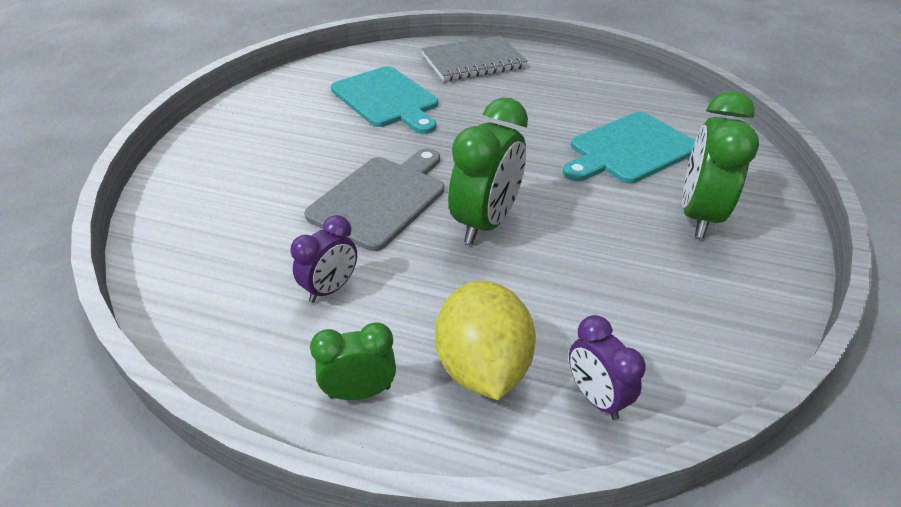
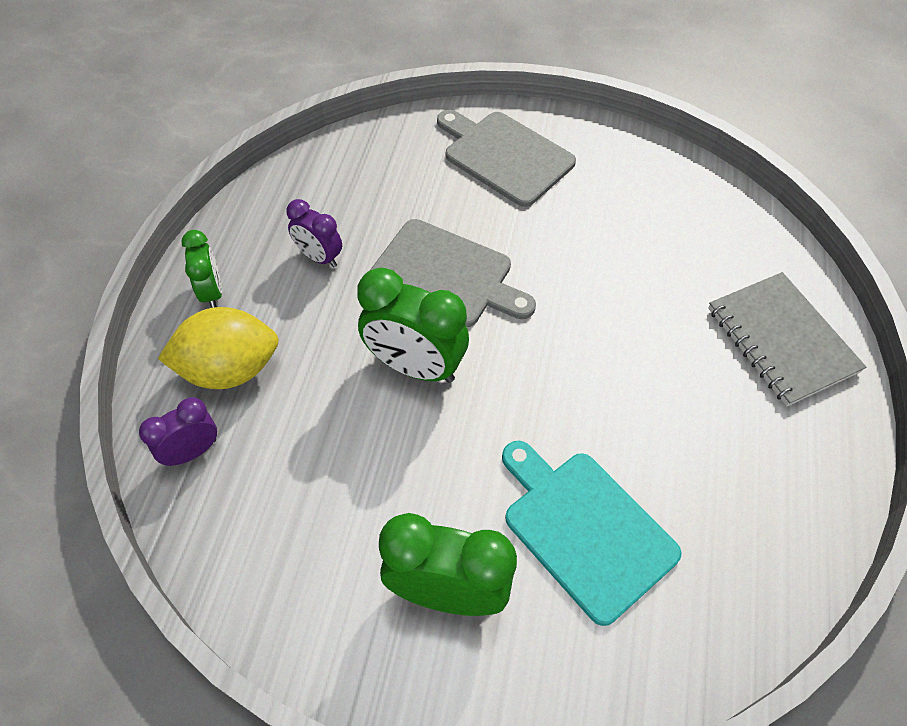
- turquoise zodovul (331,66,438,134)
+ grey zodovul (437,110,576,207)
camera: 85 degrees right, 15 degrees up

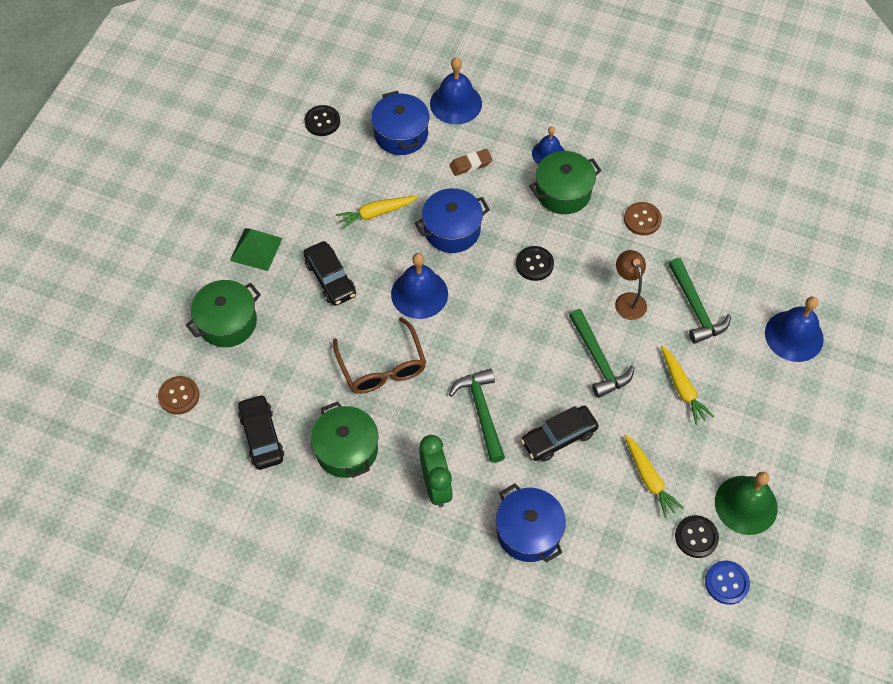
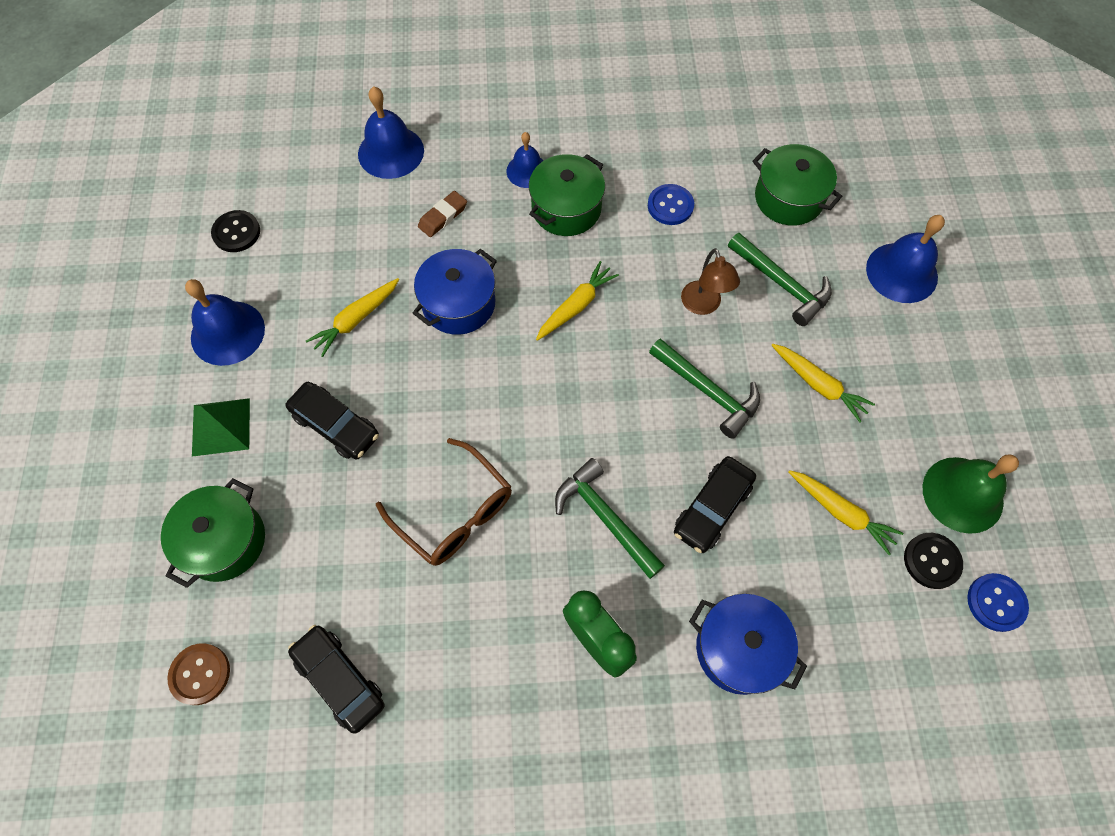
- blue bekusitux (371,91,429,155)
~ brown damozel (624,202,662,235) to blue damozel (648,184,694,225)
~ black damozel (516,246,554,281) to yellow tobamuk (536,261,619,341)
~ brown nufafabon (615,250,647,320) = (681,248,740,315) 150 degrees counterclockwise
~ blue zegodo (391,253,448,319) to (185,279,265,366)
~ green bekusitux (311,401,378,478) to (753,144,842,226)
camera: 25 degrees left, 5 degrees up

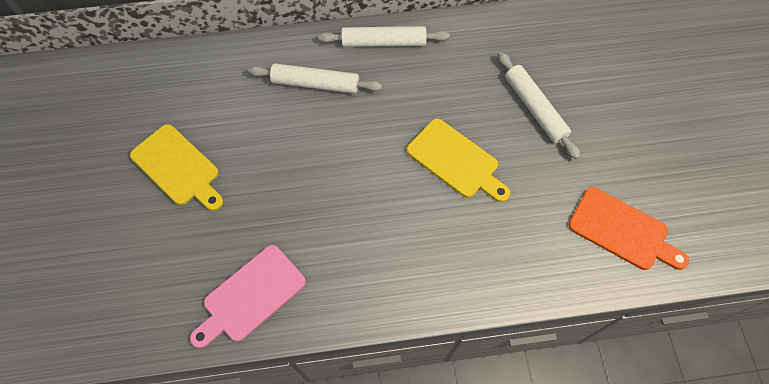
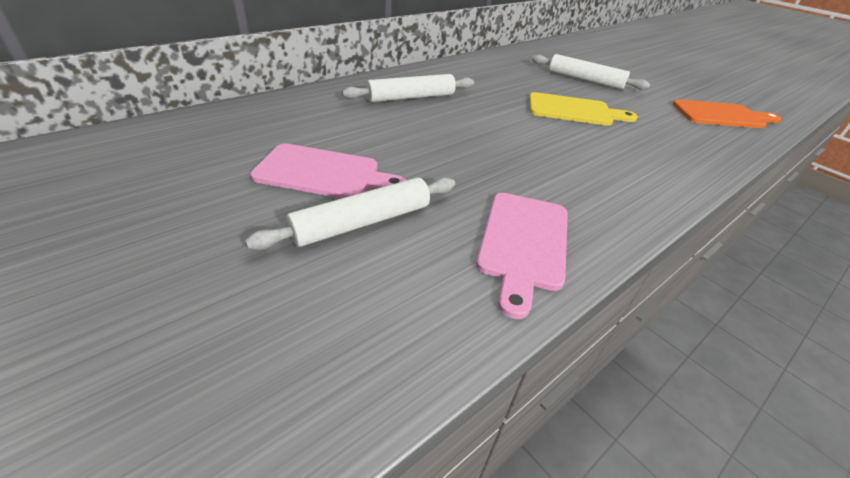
~ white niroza (318,26,450,47) to (245,177,455,250)
~ yellow zodovul (130,124,223,211) to pink zodovul (250,144,406,198)
camera: 35 degrees left, 25 degrees down

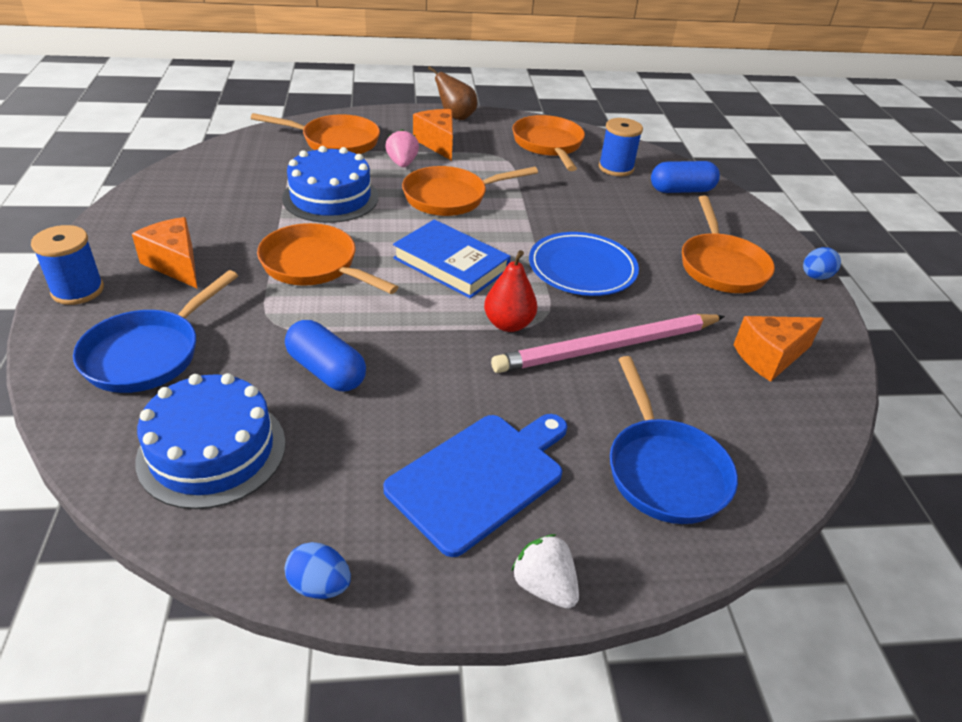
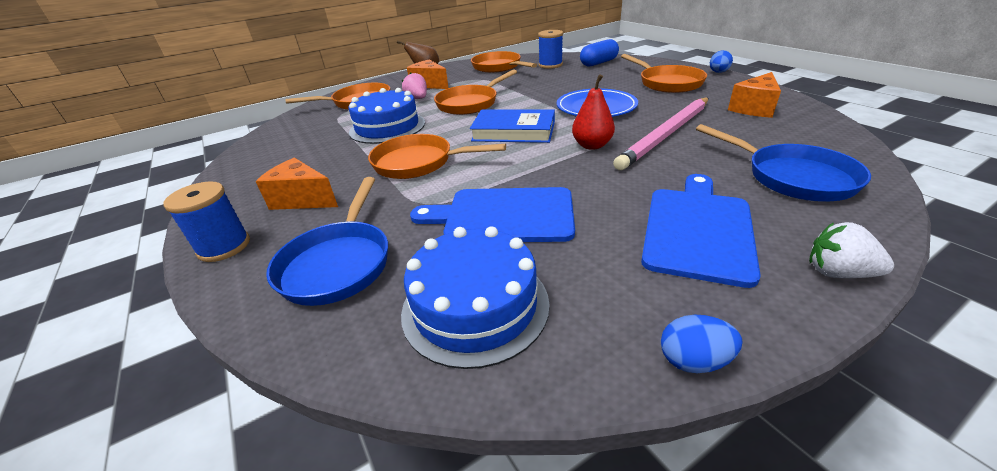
~ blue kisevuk (285,320,366,392) to blue zodovul (410,187,575,242)
camera: 20 degrees left, 5 degrees down

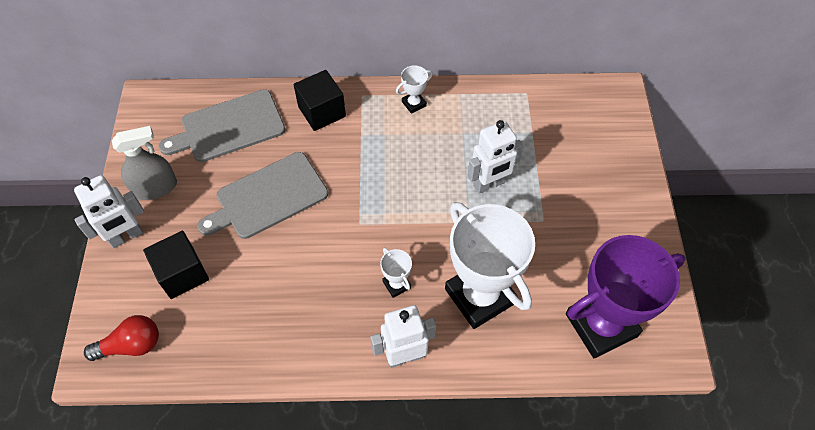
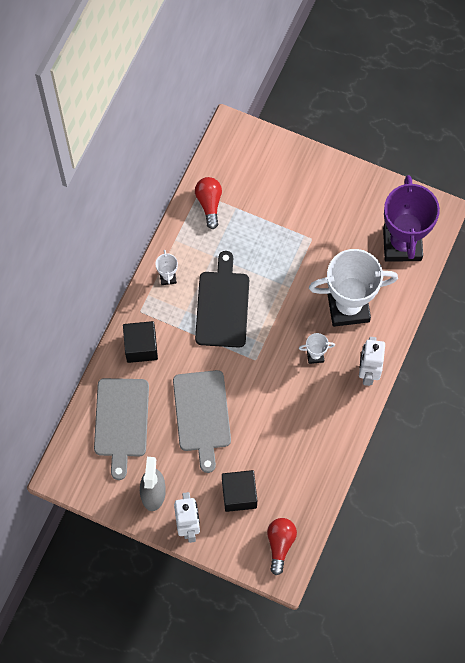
- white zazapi (467,120,523,194)
+ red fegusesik (195,177,222,229)
+ black zodovul (195,251,249,347)
camera: 65 degrees left, 10 degrees up

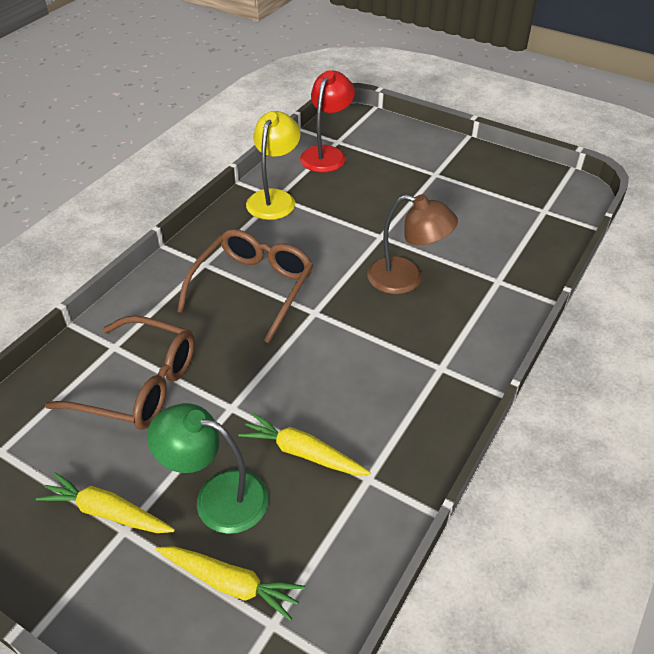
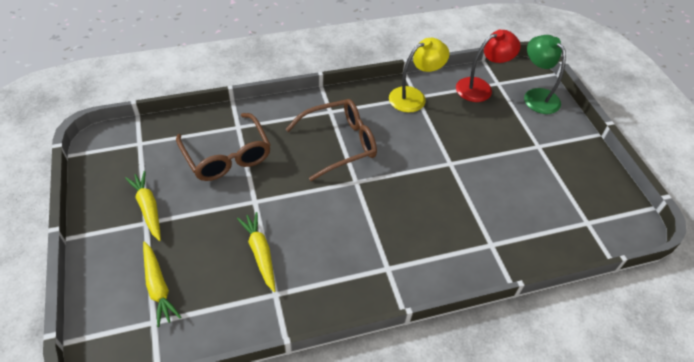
- brown nufafabon (367,194,458,294)
~ green nufafabon (147,403,269,534) to (524,35,566,114)
camera: 40 degrees right, 5 degrees up

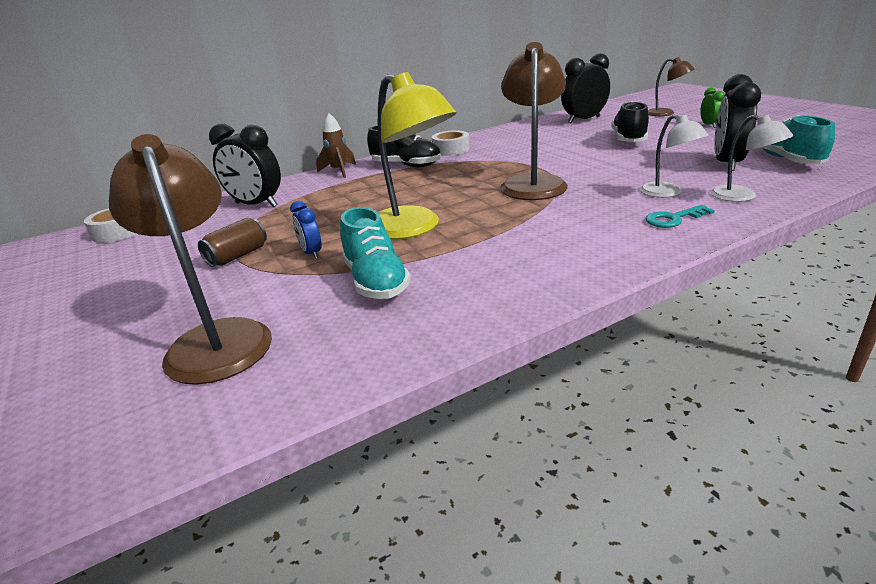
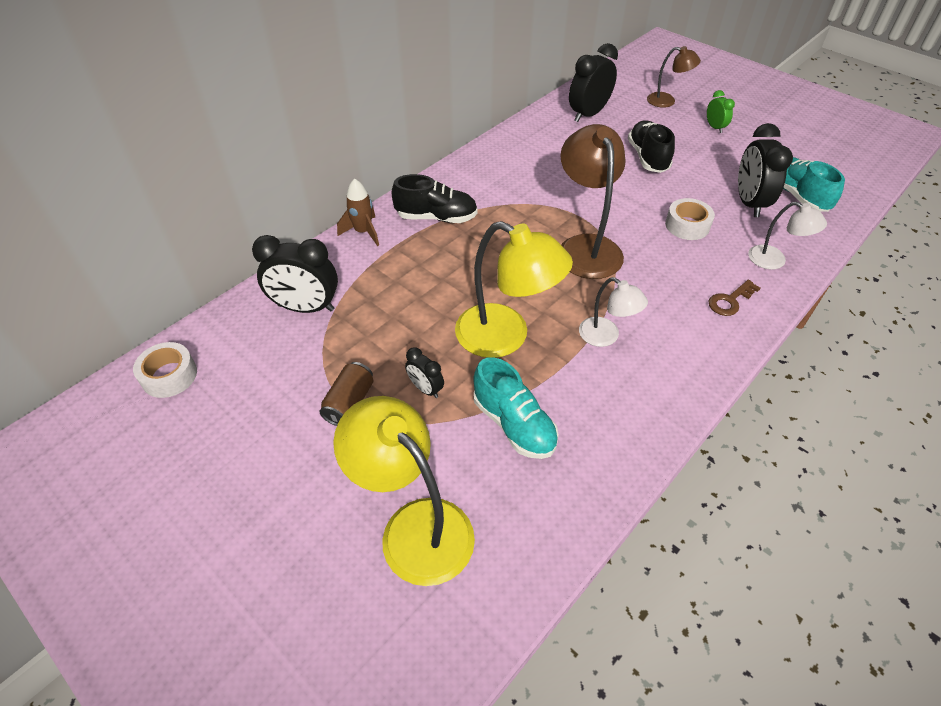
~ white nufafabon (640,114,709,198) to (579,277,648,347)
~ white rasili (432,130,470,156) to (665,198,715,240)
~ brown nufafabon (109,134,272,385) to yellow nufafabon (333,396,475,586)
~ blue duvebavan (290,201,321,259) to black duvebavan (405,347,444,398)
~ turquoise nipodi (645,205,715,228) to brown nipodi (708,280,760,316)
camera: 20 degrees left, 20 degrees up

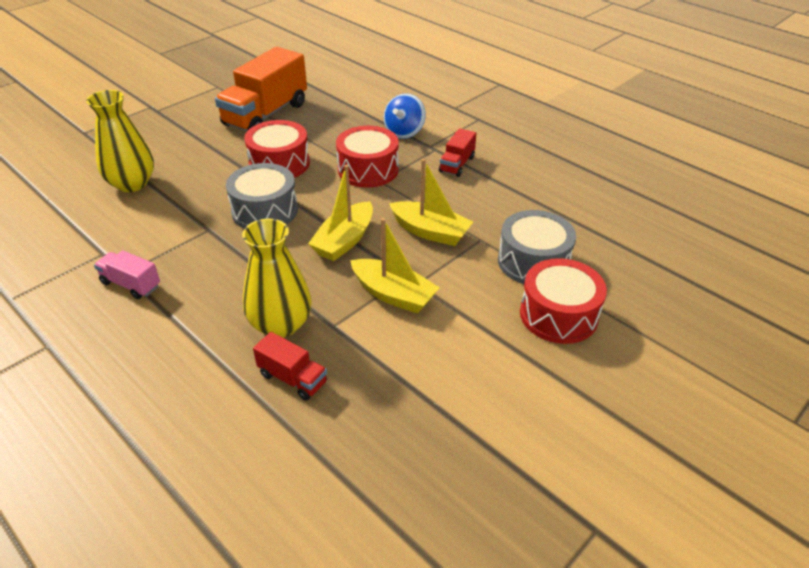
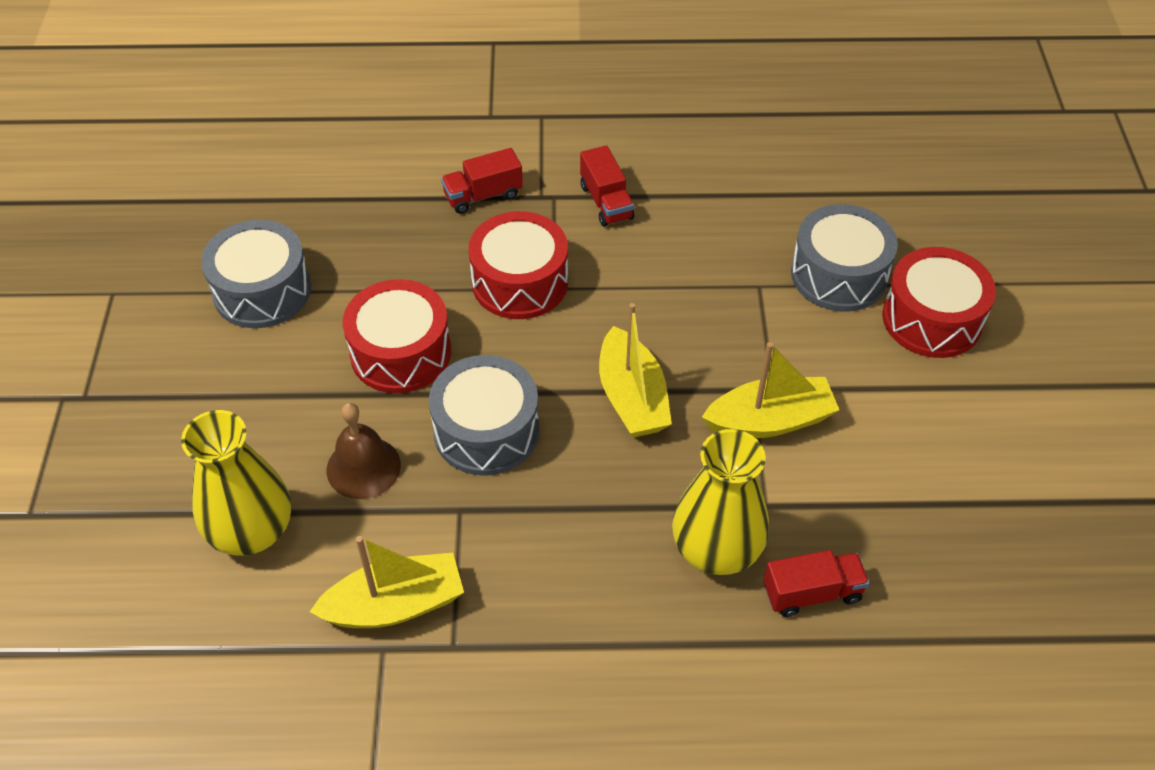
~ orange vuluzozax (215,47,307,131) to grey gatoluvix (201,220,311,328)
~ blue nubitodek (384,93,426,139) to red vuluzozax (441,148,523,214)
~ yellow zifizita (389,159,473,246) to (310,536,464,628)
- pink vuluzozax (94,250,160,299)
+ brown zegodo (327,403,401,499)
camera: 45 degrees left, 10 degrees up

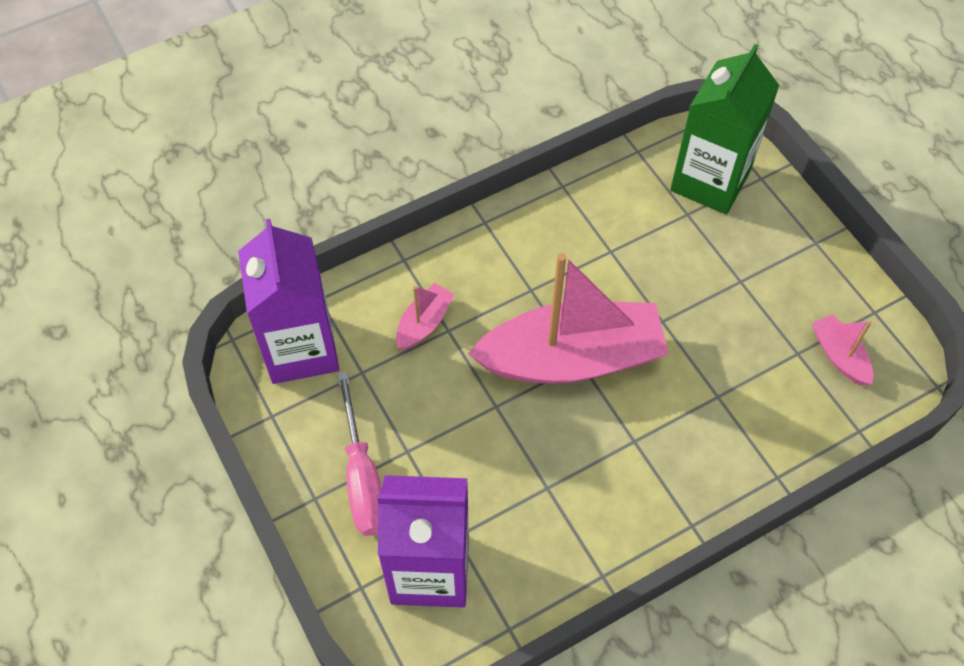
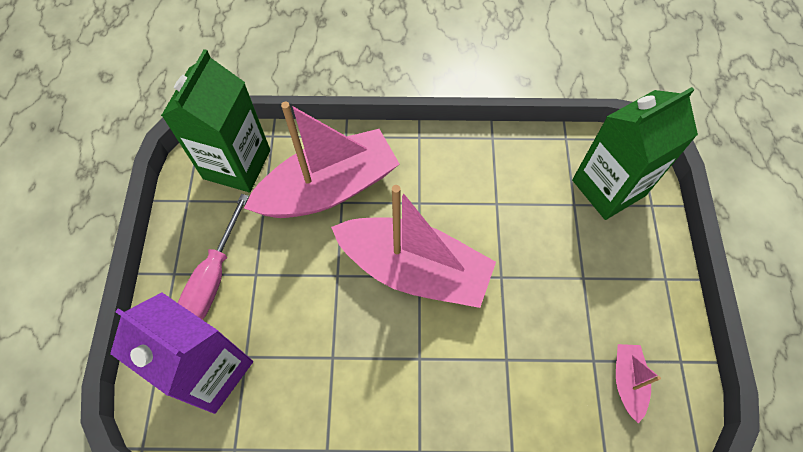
~ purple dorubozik (238,219,339,384) to green dorubozik (161,49,270,192)
~ pink zifizita (396,283,455,350) = (244,102,399,218) x2.31
camera: 30 degrees right, 5 degrees up

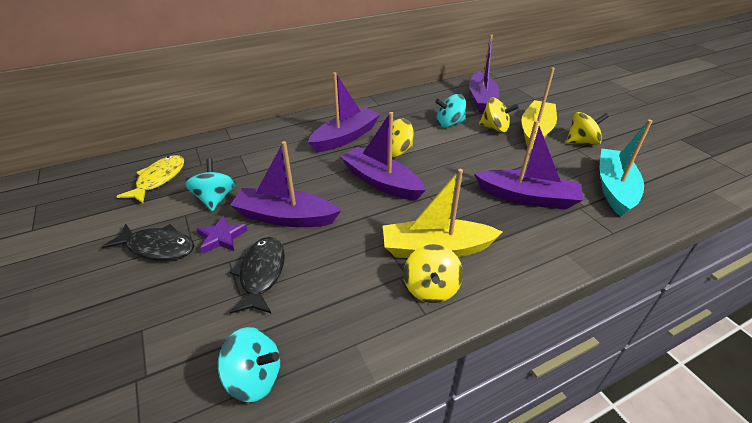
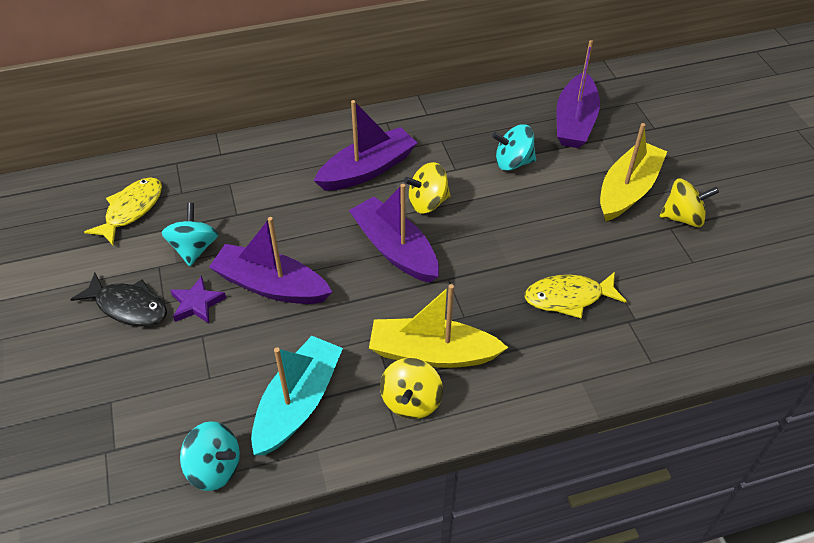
- yellow nubitodek (479,98,519,133)
~ purple zifizita (474,120,583,210) to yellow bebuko (525,272,627,319)
~ turquoise zifizita (599,120,652,217) to (251,336,343,455)
- black bebuko (230,237,285,314)
camera: 10 degrees right, 10 degrees up

